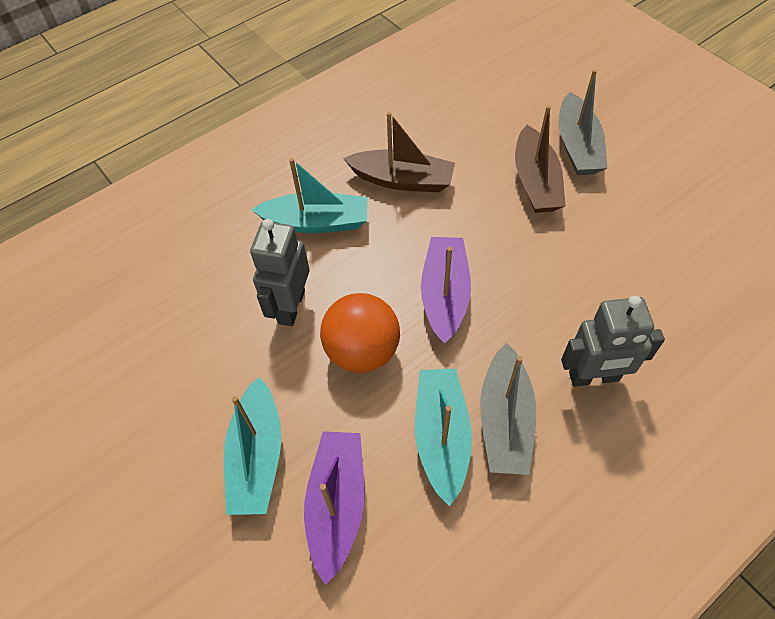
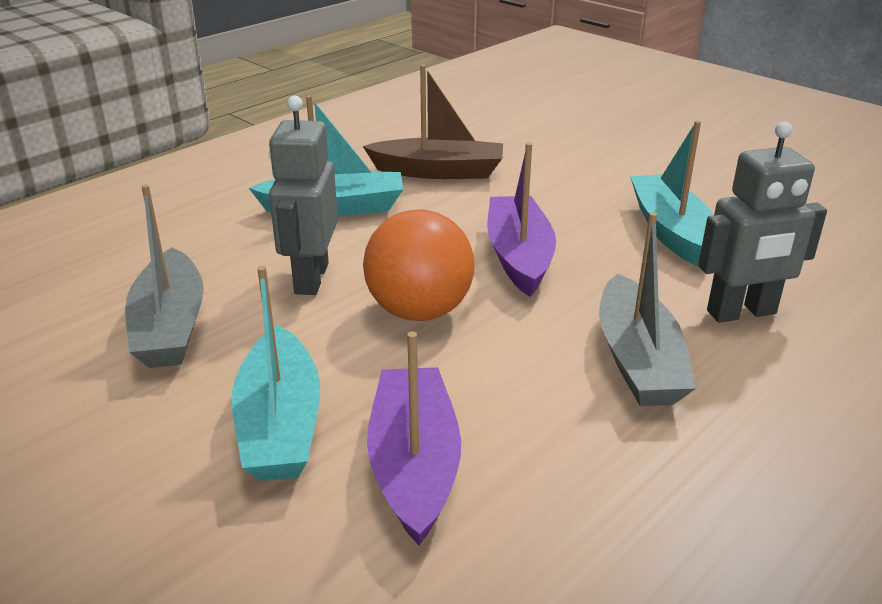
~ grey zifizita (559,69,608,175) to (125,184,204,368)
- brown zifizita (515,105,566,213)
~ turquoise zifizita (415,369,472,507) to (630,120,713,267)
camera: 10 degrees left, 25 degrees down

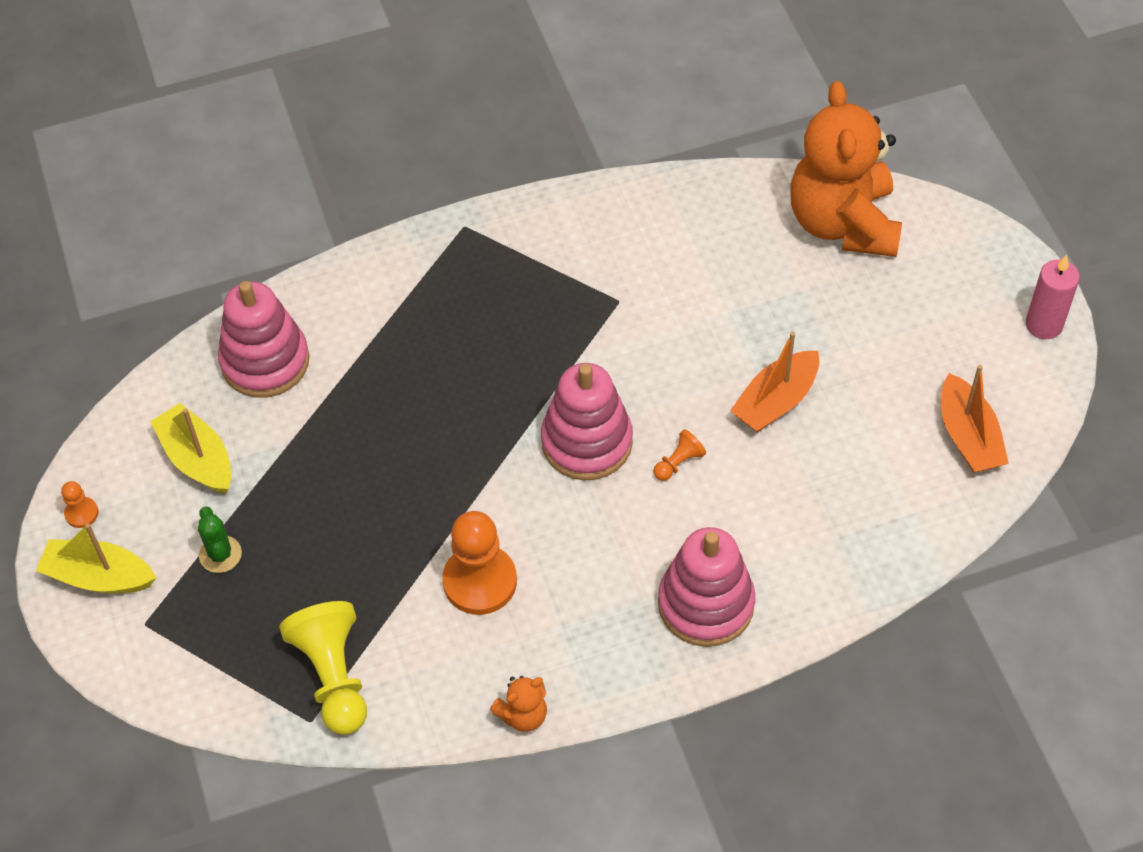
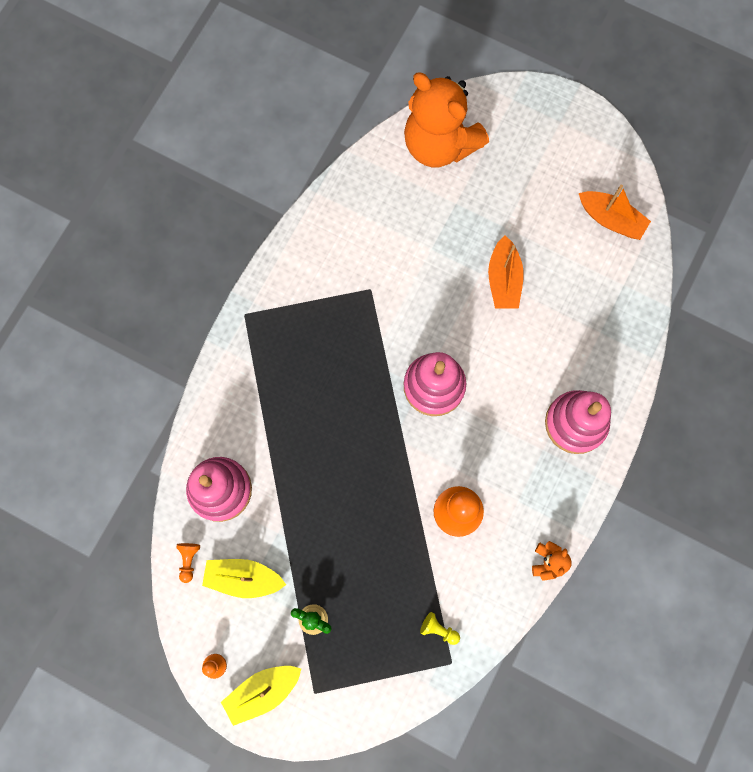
- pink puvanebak (1026,255,1080,339)
~ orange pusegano (653,429,706,481) to (176,543,200,583)
~ yellow pusegano (279,601,367,735) = (420,612,460,645) x0.46
camera: 45 degrees left, 20 degrees up

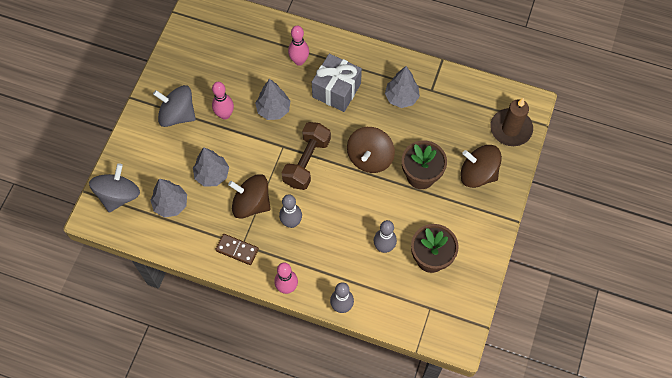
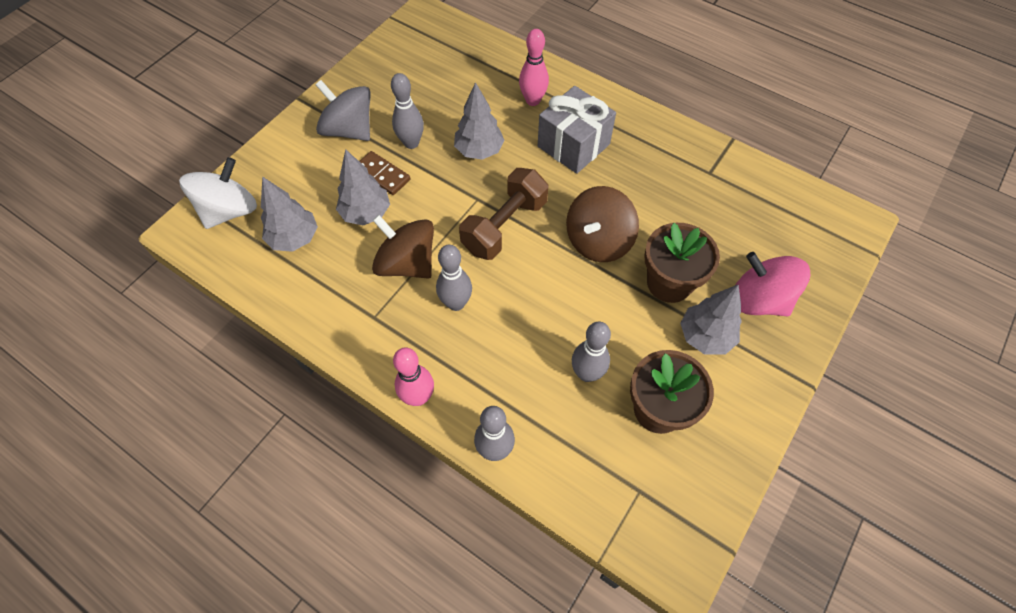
~ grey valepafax (385,66,420,108) to (680,285,742,355)
~ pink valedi (212,82,234,120) to grey valedi (391,73,424,149)
- brown puvanebak (490,98,533,146)
~ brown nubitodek (460,145,502,188) to pink nubitodek (736,252,810,317)
~ grey nubitodek (89,163,140,213) to white nubitodek (179,157,257,229)
~ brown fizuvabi (215,234,259,265) to (359,151,410,195)
camera: 15 degrees right, 5 degrees down

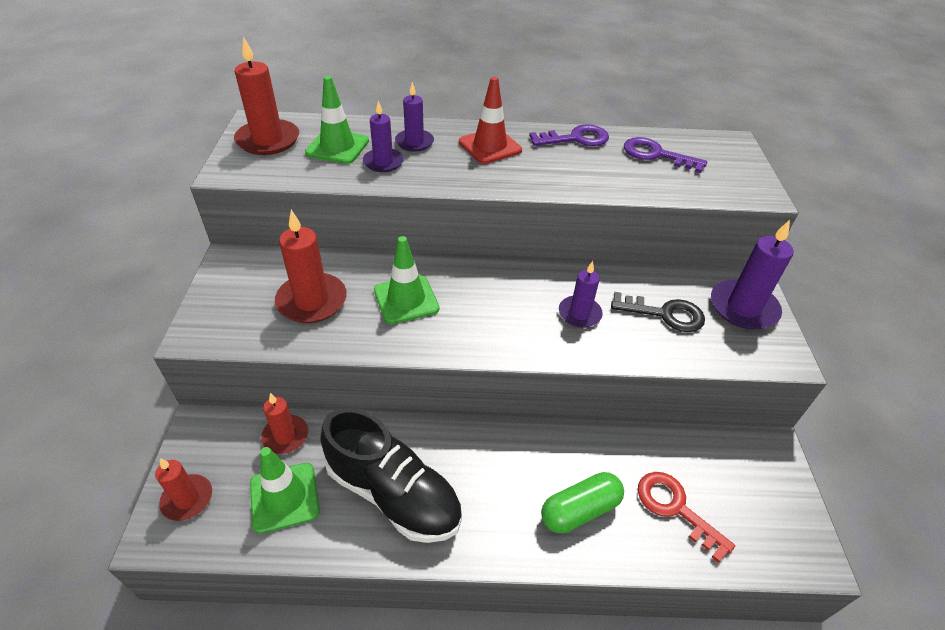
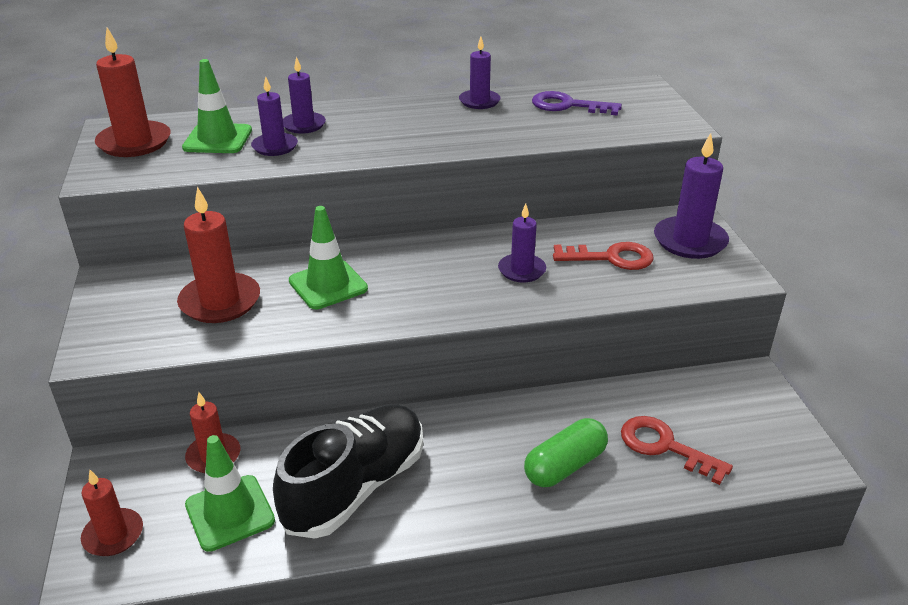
- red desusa (459,77,522,164)
~ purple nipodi (529,124,609,146) to purple puvanebak (459,37,501,109)
~ black nipodi (611,292,705,332) to red nipodi (553,242,654,270)
~ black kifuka (320,408,462,543) = (273,404,423,539) 75 degrees counterclockwise
camera: 10 degrees left, 10 degrees down

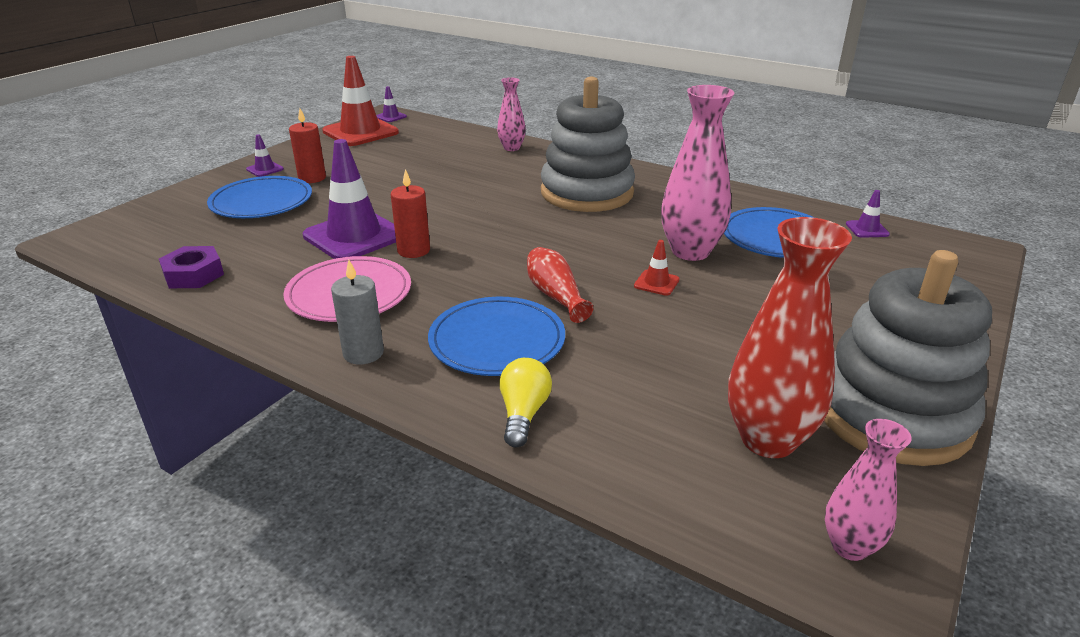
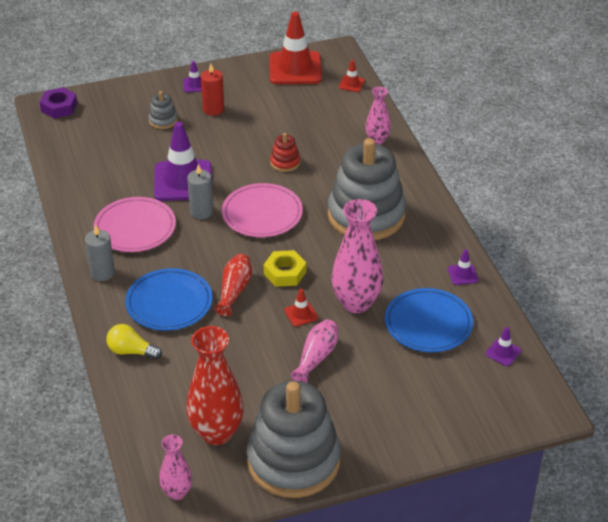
~ purple desusa (376,86,407,122) to (448,249,479,285)
~ red puvanebak (391,169,430,258) to grey puvanebak (187,164,213,219)
~ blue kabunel (207,176,312,218) to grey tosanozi (148,91,178,129)
~ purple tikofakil (159,246,224,288) to (40,87,77,119)
~ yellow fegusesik (499,358,552,448) = (106,324,162,360) 120 degrees counterclockwise
+ red desusa (339,60,365,92)
+ red tosanozi (270,133,300,172)
+ pink kabunel (222,183,303,237)
+ yellow tikofakil (264,250,307,287)
+ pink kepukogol (291,319,338,383)
camera: 40 degrees right, 10 degrees up

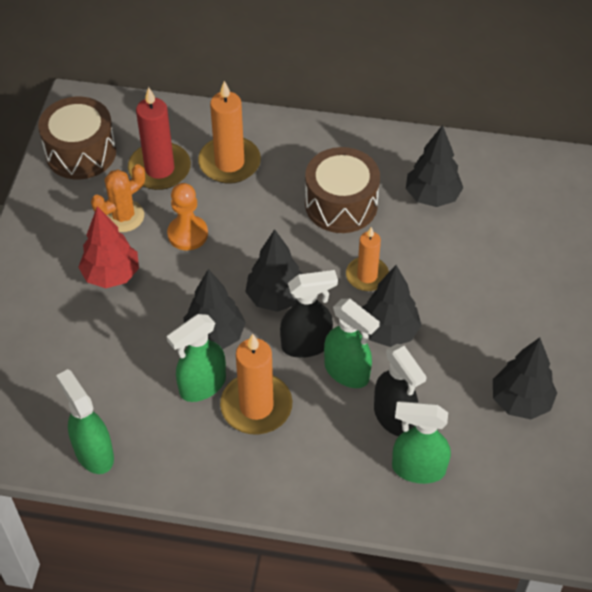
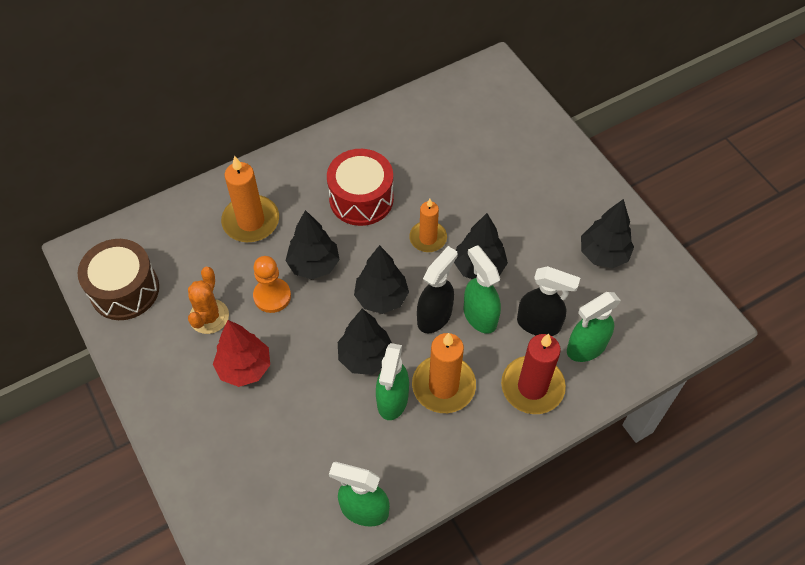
~ red puvanebak (128,87,191,190) to (501,334,566,414)
~ black valepafax (406,125,463,207) to (285,210,340,280)
~ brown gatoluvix (305,147,380,233) to red gatoluvix (327,149,394,226)
~ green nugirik (324,298,380,388) = (464,245,501,334) 120 degrees counterclockwise
camera: 40 degrees left, 5 degrees up

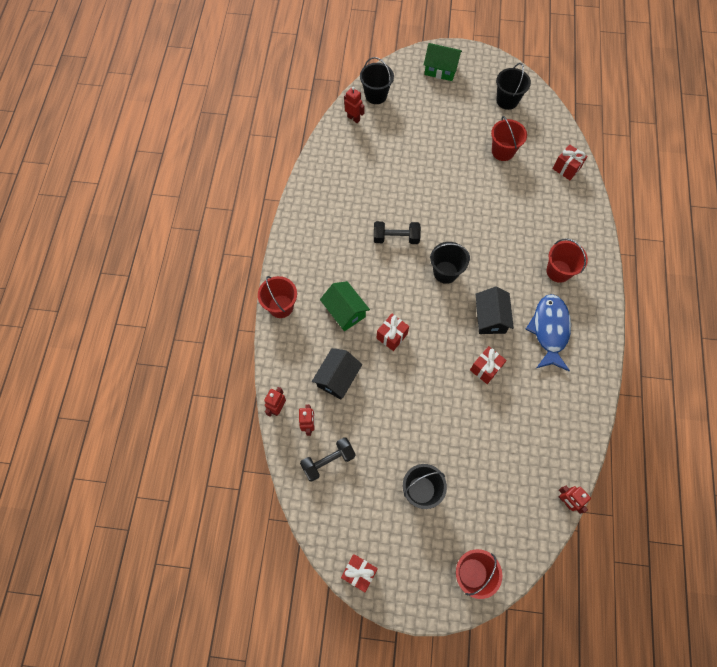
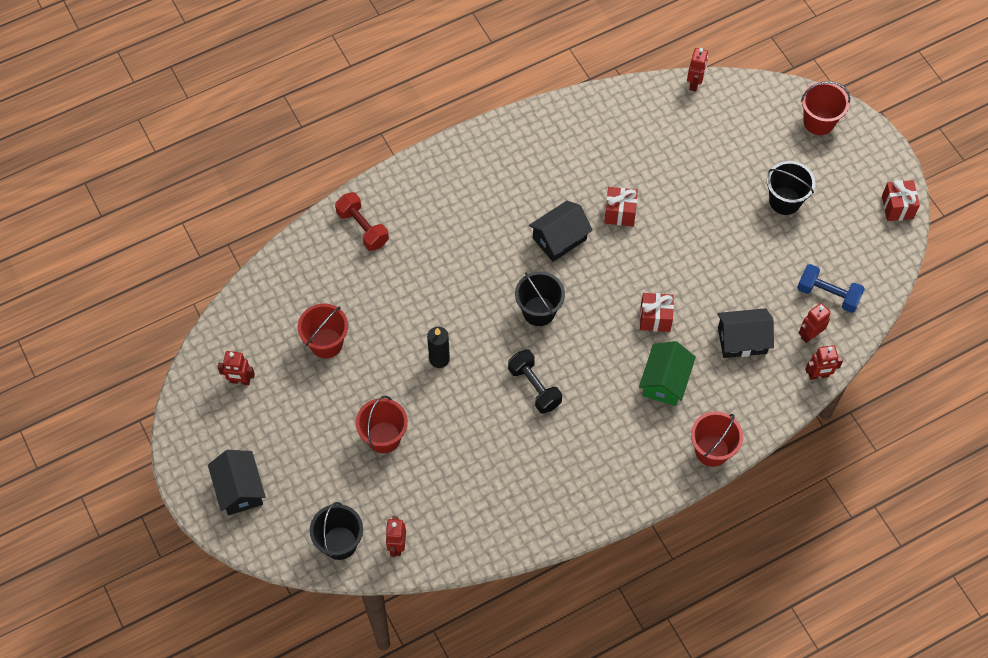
~ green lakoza (424,43,462,81) to black lakoza (208,450,265,515)
~ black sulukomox (496,63,531,110) to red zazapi (217,351,255,385)
- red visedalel (553,144,588,180)
~ red sulukomox (547,238,588,283) to (356,396,408,453)
- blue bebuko (526,294,571,371)
~ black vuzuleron (300,437,356,482) to blue vuzuleron (797,264,865,313)
+ red vuzuleron (335,192,389,251)
+ black puvanebak (427,327,450,368)
camera: 125 degrees left, 5 degrees down

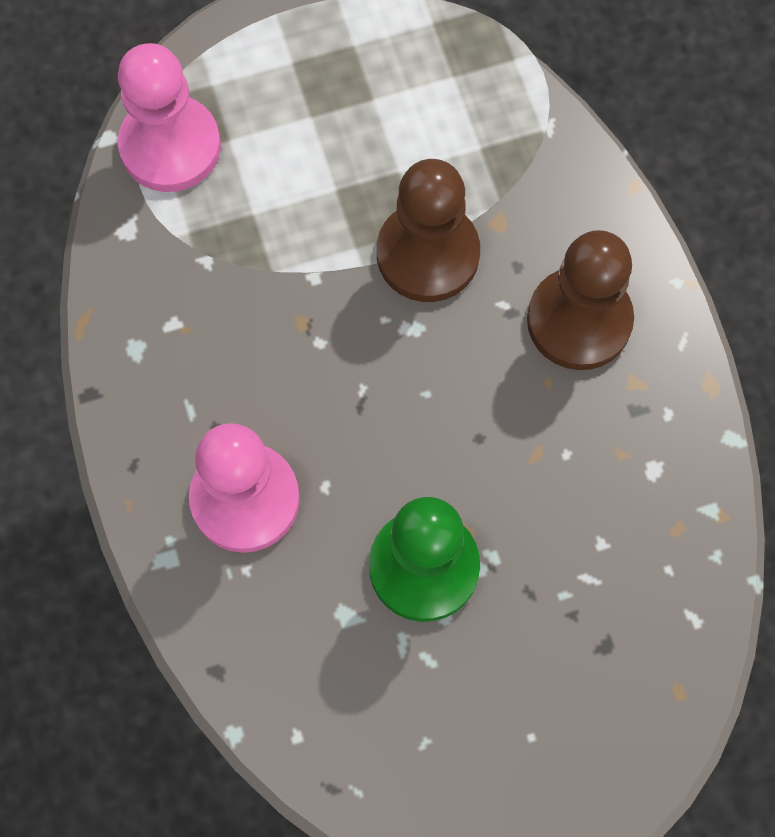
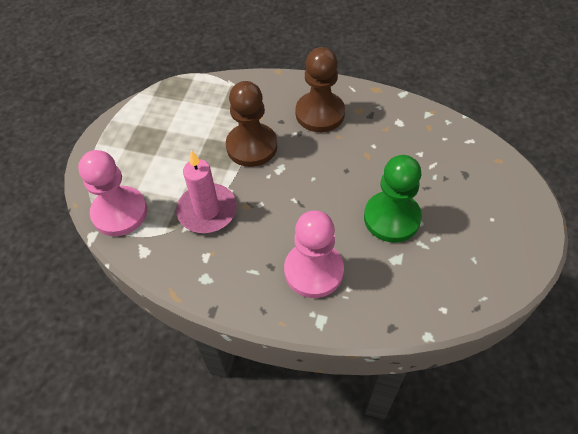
+ pink puvanebak (176,150,237,233)
camera: 55 degrees left, 15 degrees down

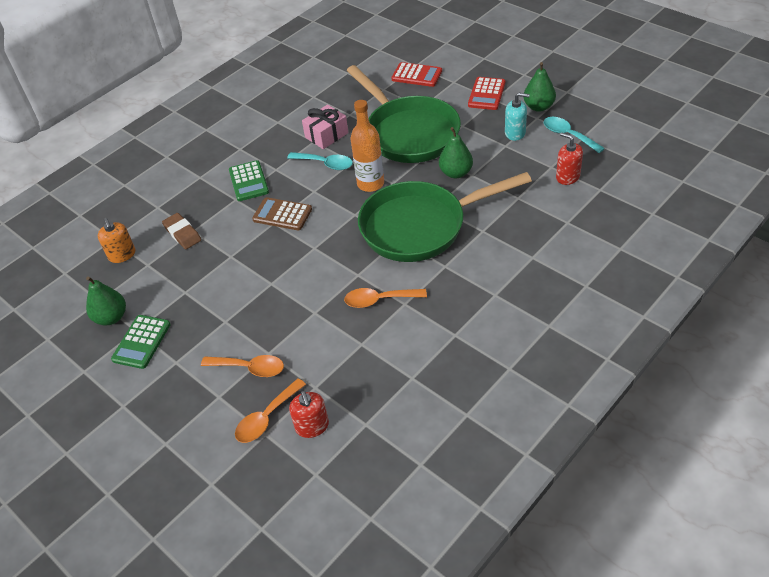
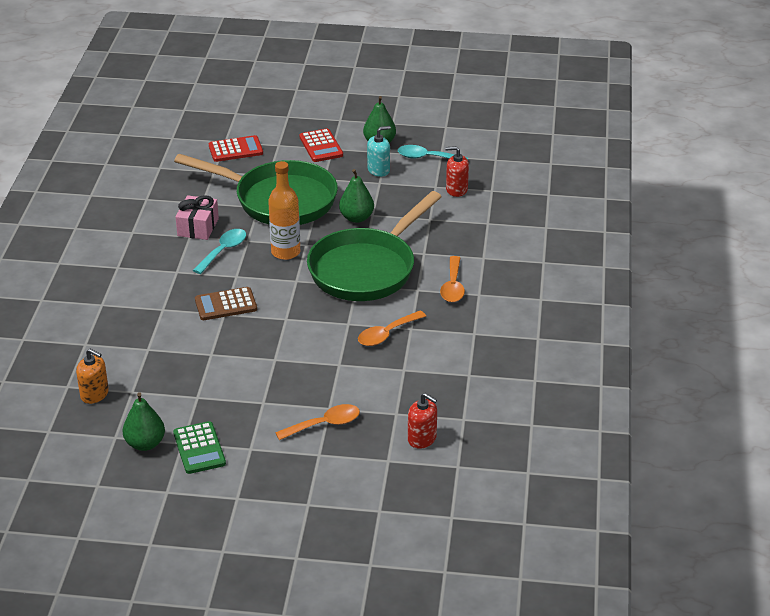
~ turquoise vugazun (287,152,353,170) = (193,229,246,274) 45 degrees counterclockwise
- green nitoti (229,160,269,201)
- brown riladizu (162,213,201,249)
~ orange vugazun (235,378,306,443) to (440,256,465,302)
camera: 40 degrees left, 10 degrees down

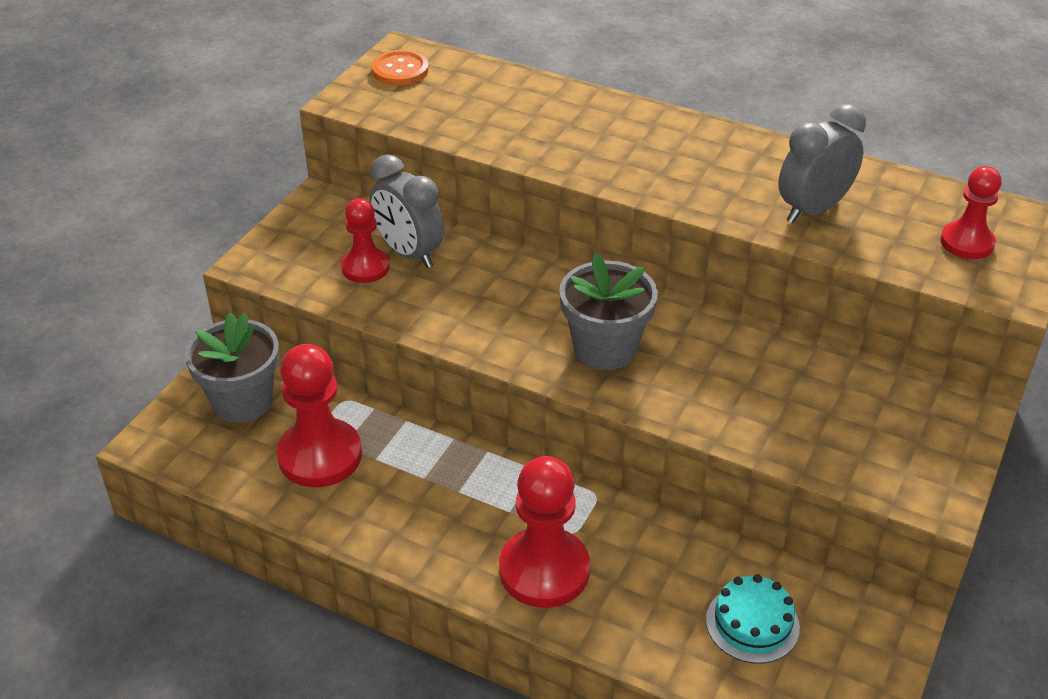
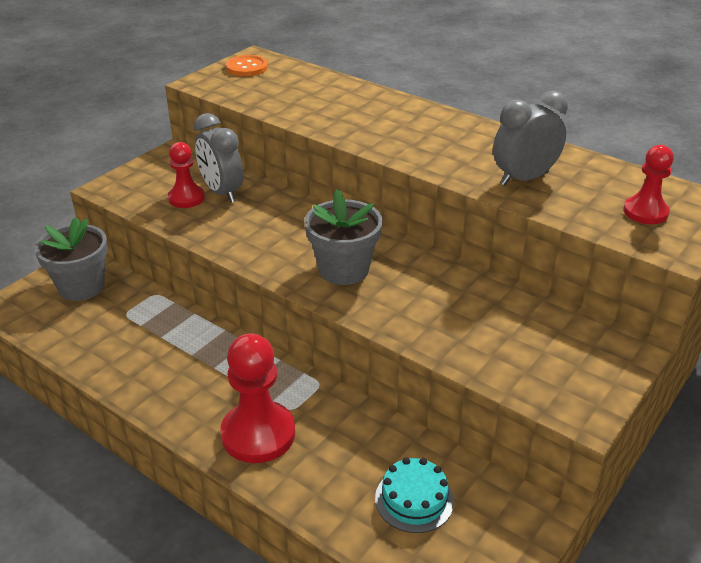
- red pusegano (277,344,362,487)
camera: 10 degrees right, 5 degrees down

